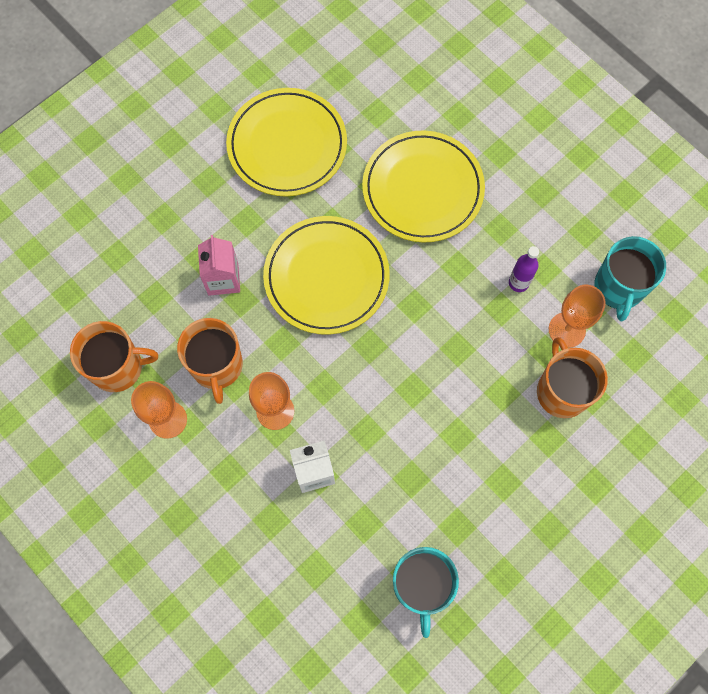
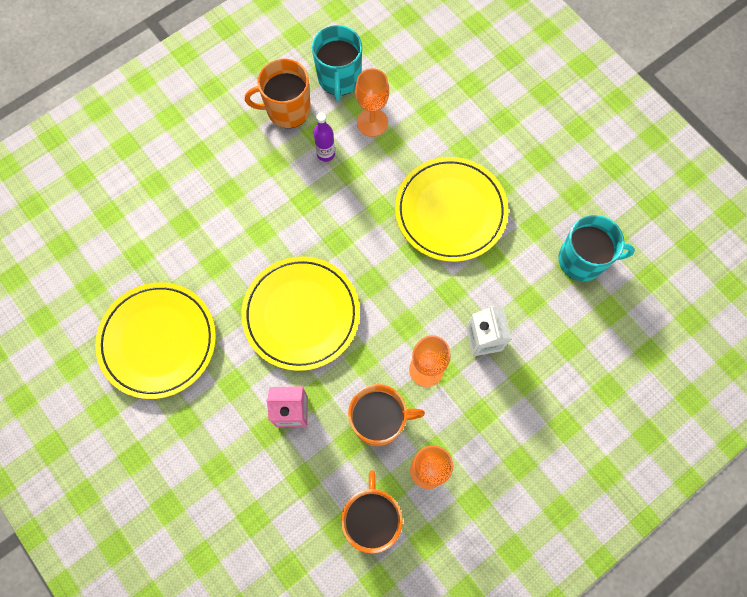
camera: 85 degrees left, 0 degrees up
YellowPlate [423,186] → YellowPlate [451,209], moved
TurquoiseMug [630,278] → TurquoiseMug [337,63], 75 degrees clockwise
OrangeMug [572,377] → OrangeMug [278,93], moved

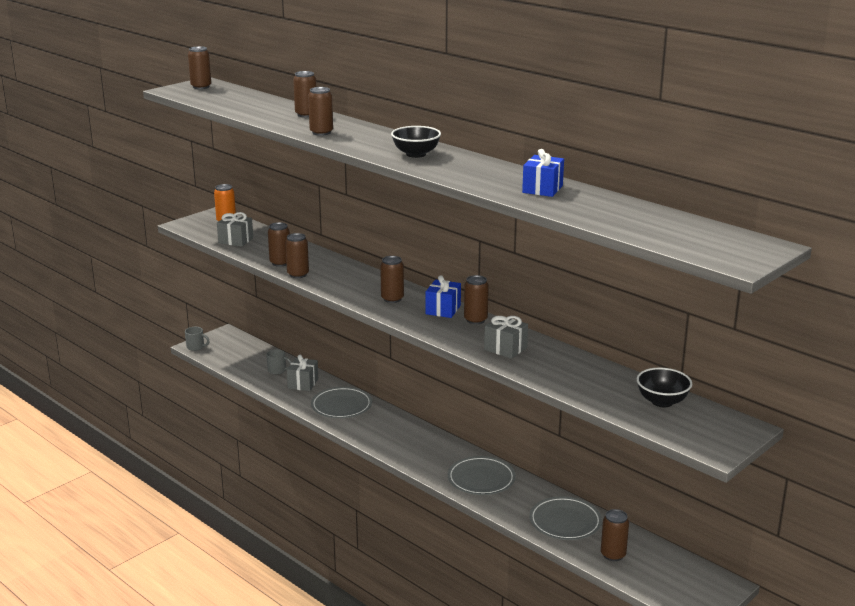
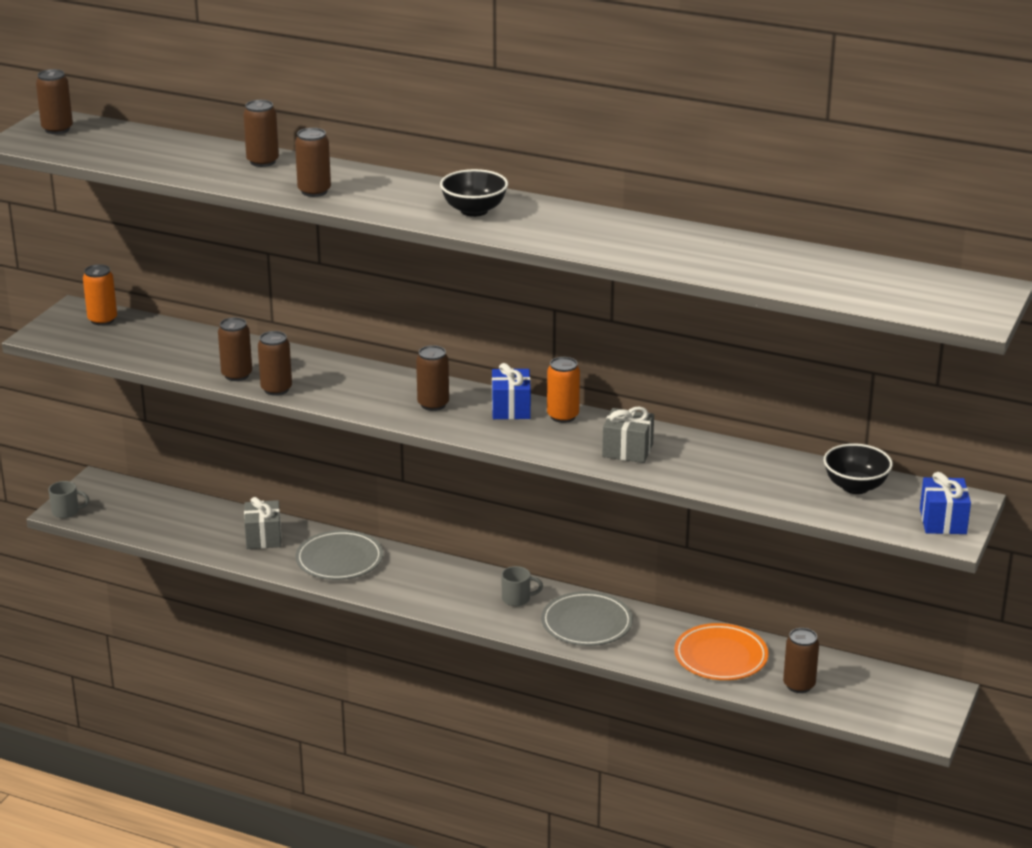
camera: 20 degrees left, 5 degrees up
BlueGift [543,173] → BlueGift [945,503], moved
GreyGift [235,229] → -
BrownCan [476,299] → OrangeCan [563,390]
GreyMug [279,362] → GreyMug [522,586], moved
GreyPlate [565,518] → OrangePlate [721,651]

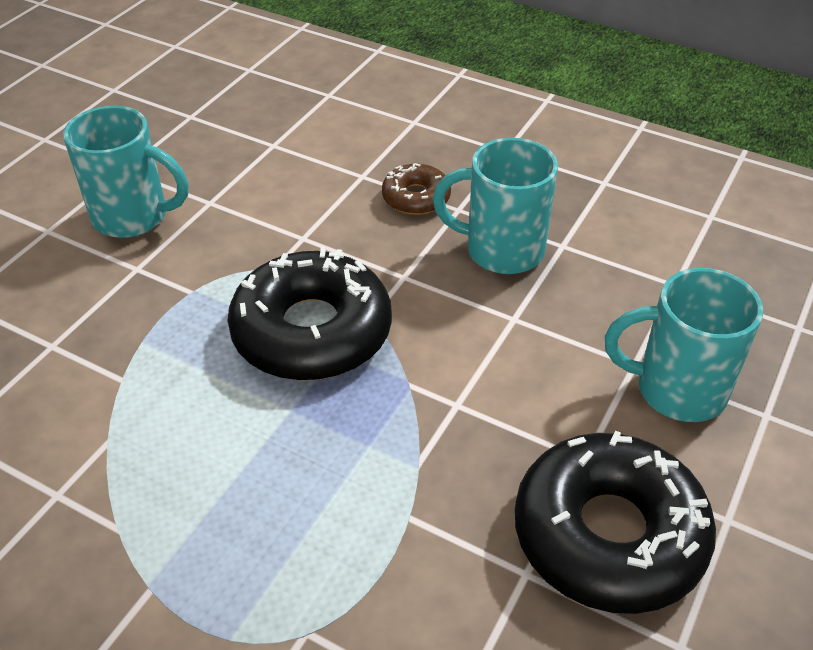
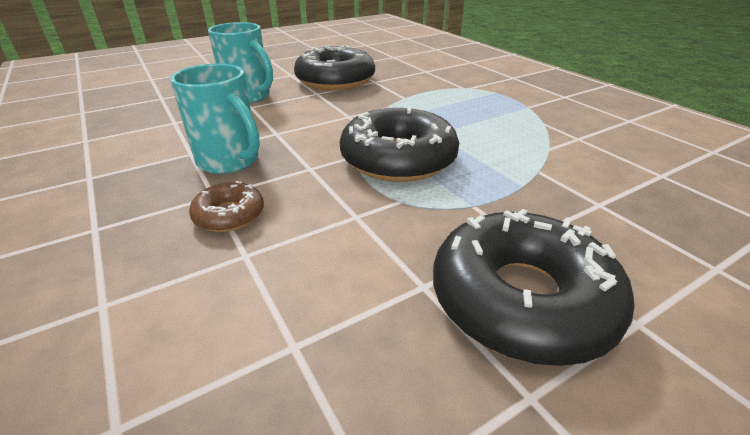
camera: 150 degrees left, 10 degrees down
TurquoiseMug [126,172] → BlackDonut [534,287]

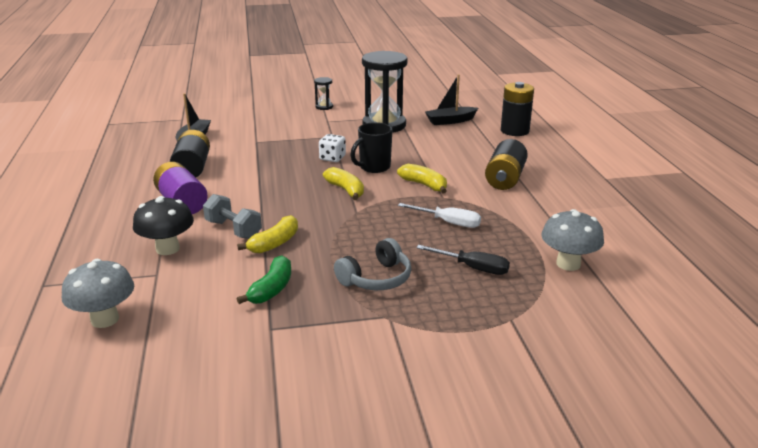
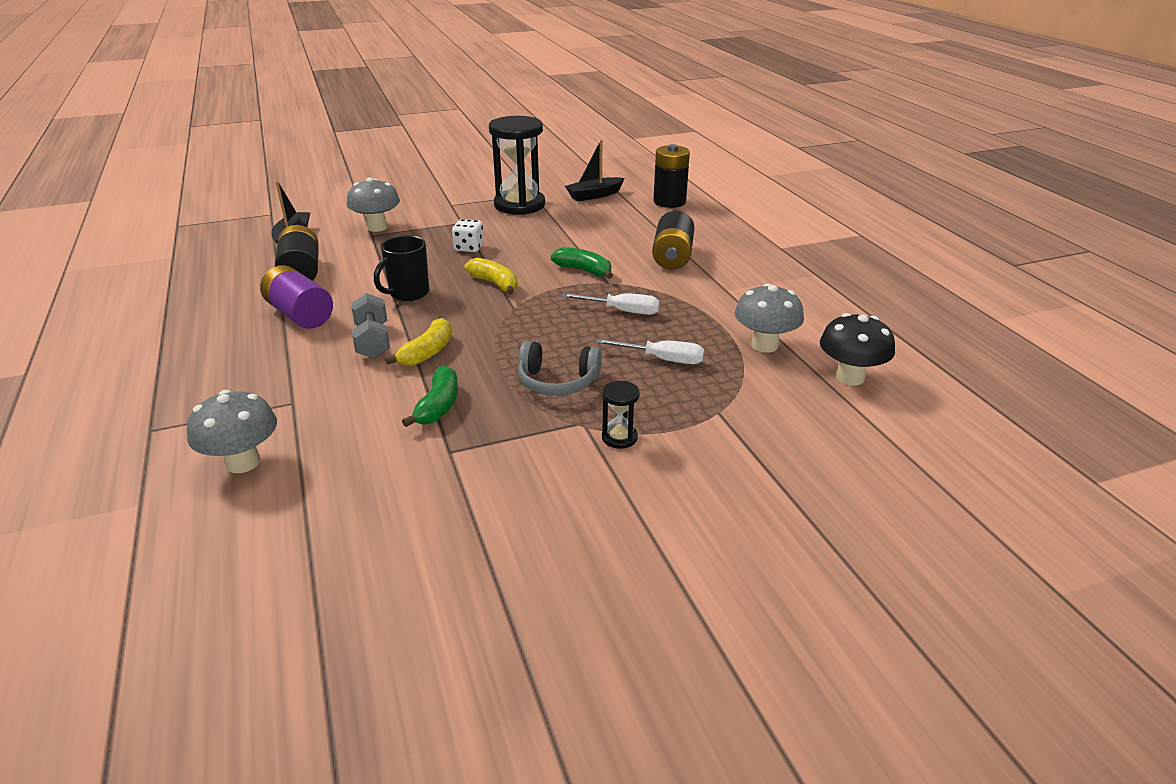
camera: 10 degrees left, 5 degrees up
BlackHourglass [323,93] → BlackHourglass [621,415], moved
BlackMug [371,147] → BlackMug [401,268], moved
YellowBanana [422,178] → GreenBanana [582,263]
GreyDumbbell [232,216] → GreyDumbbell [371,325], 45 degrees clockwise
BlackMushroom [163,225] → BlackMushroom [857,349], moved
GreyHeadphones [372,264] → GreyHeadphones [560,368], 60 degrees clockwise
BlackScrewdriver [463,260] → WhiteScrewdriver [650,351]
- → GreyMushroom [373,205]

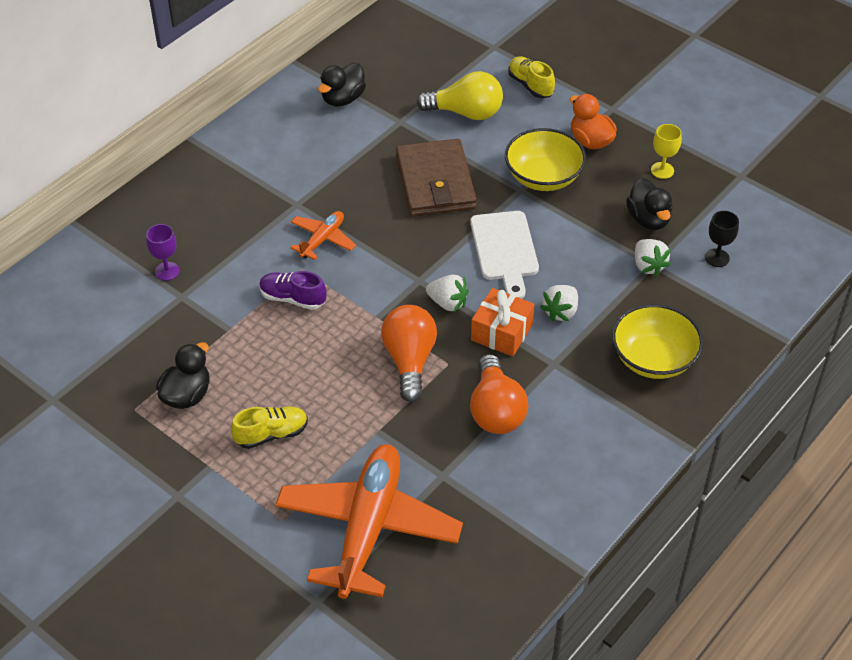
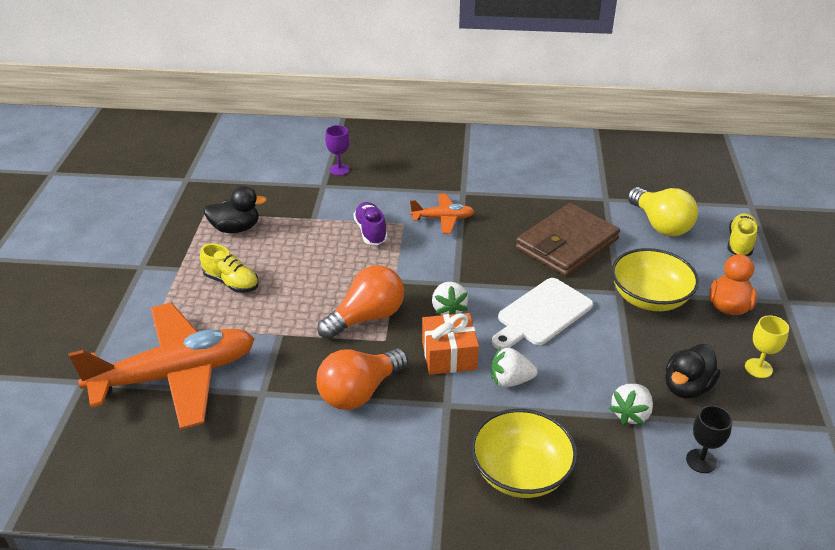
camera: 55 degrees right, 10 degrees down
BlackDuck [342,84] → -

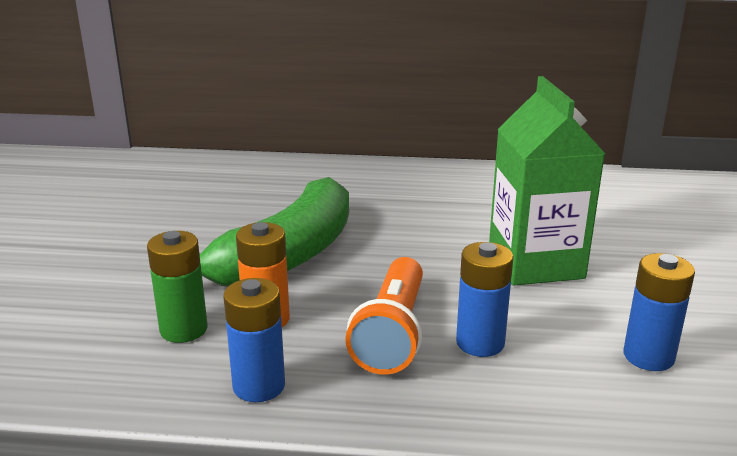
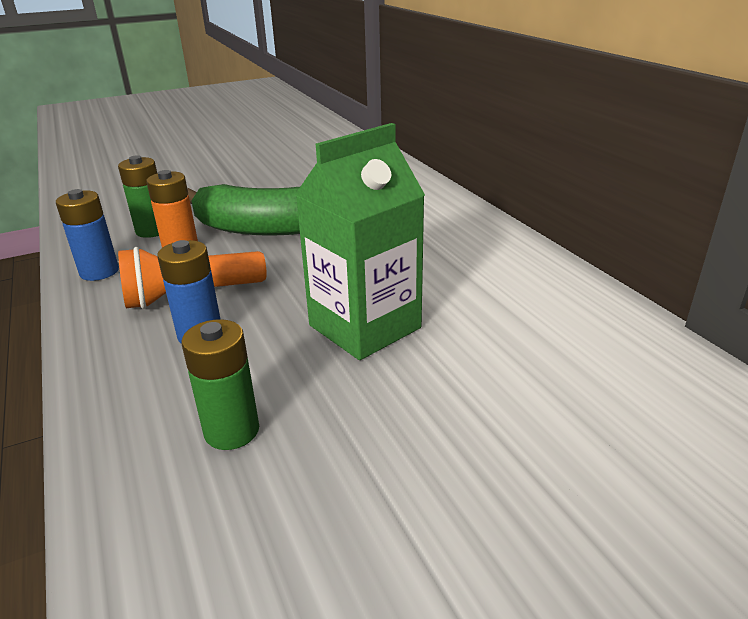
camera: 60 degrees right, 5 degrees up
BlueBattery [659,312] → GreenBattery [220,384]

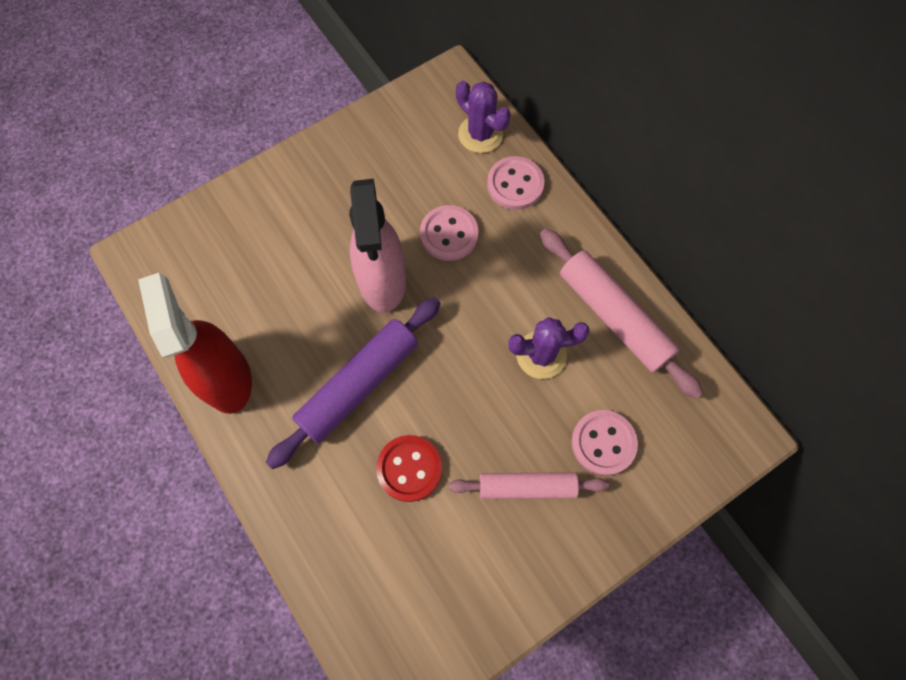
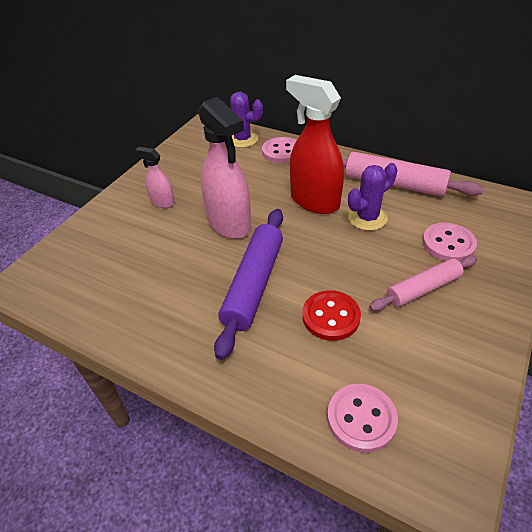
camera: 25 degrees left, 25 degrees down
PinkButton [449,233] → PinkButton [362,418], moved
RedSprayBottle [195,343] → RedSprayBottle [315,144], moved
- → PinkSprayBottle [155,177]

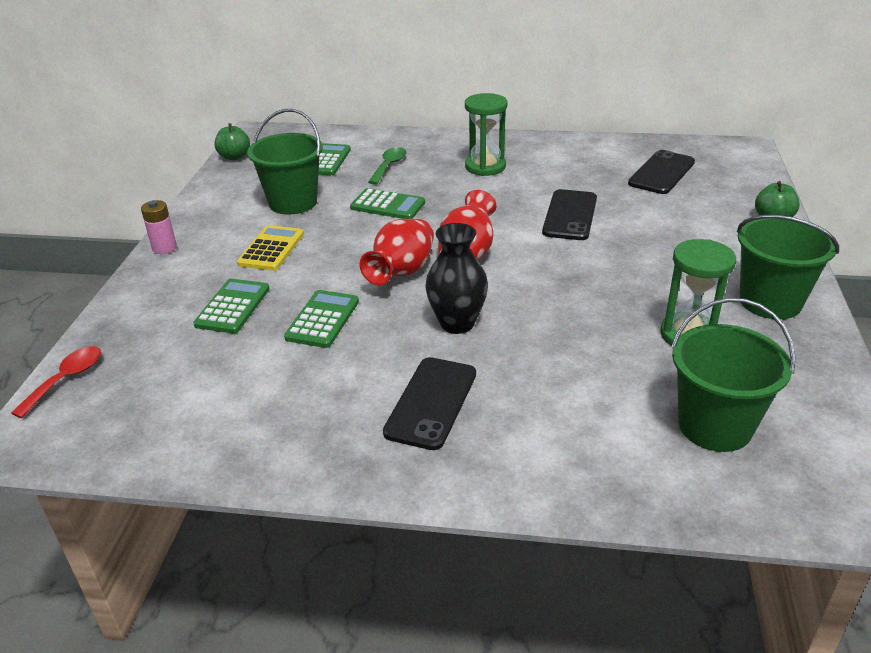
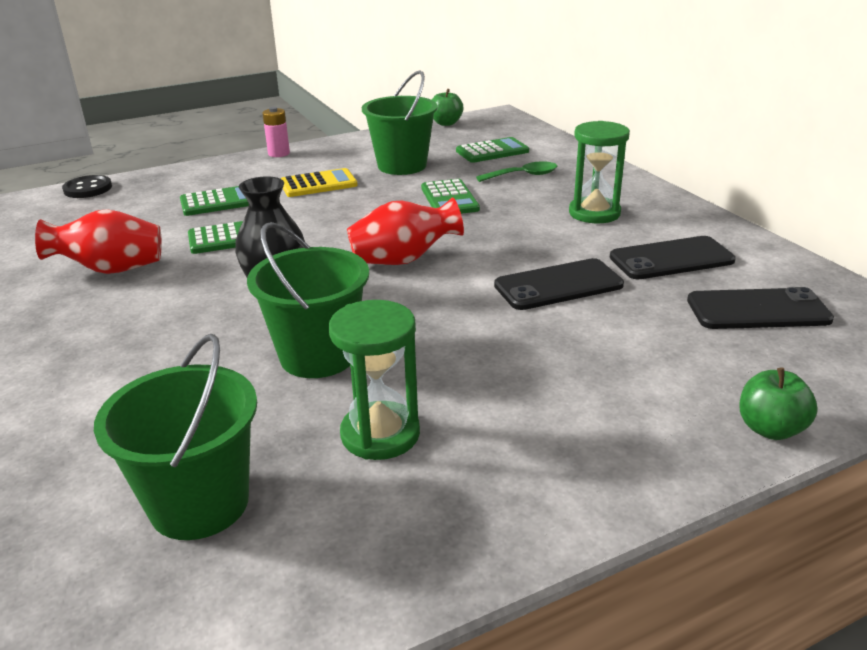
camera: 55 degrees right, 5 degrees down
GreenBucket [788,267] → GreenBucket [308,300], moved
RedVase [397,252] → RedVase [98,241], moved
RedSpoon [56,382] → BlackButton [87,186]
BlackPhone [429,403] → BlackPhone [673,257], moved

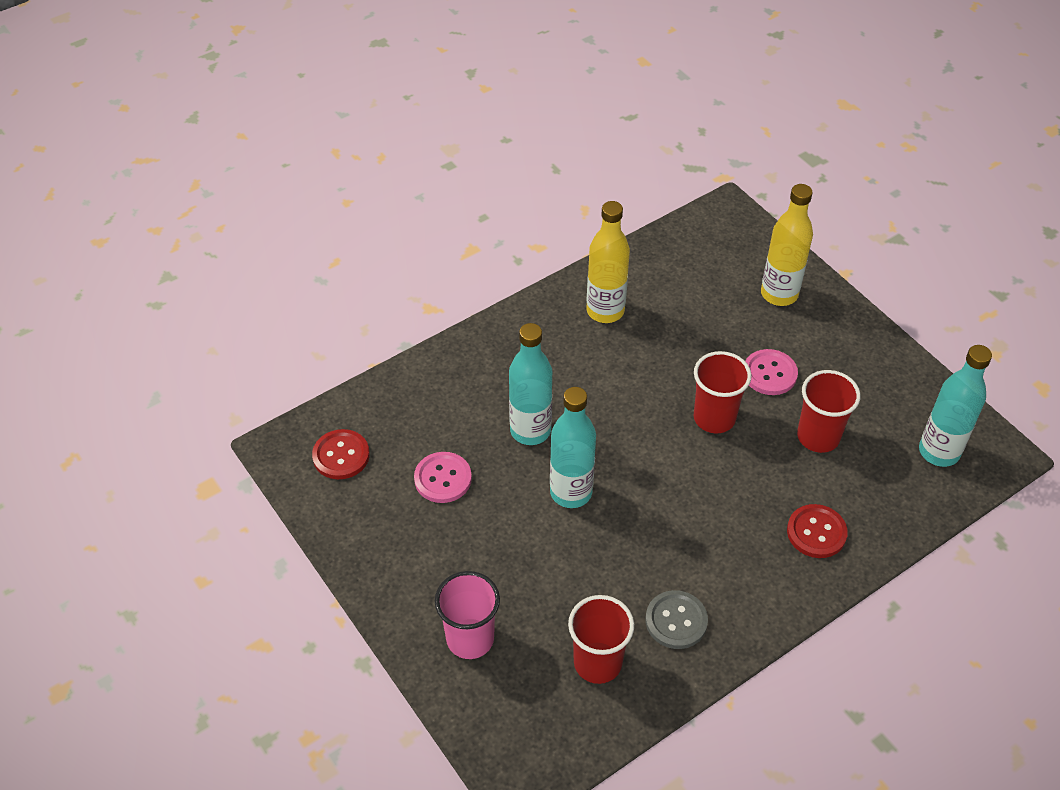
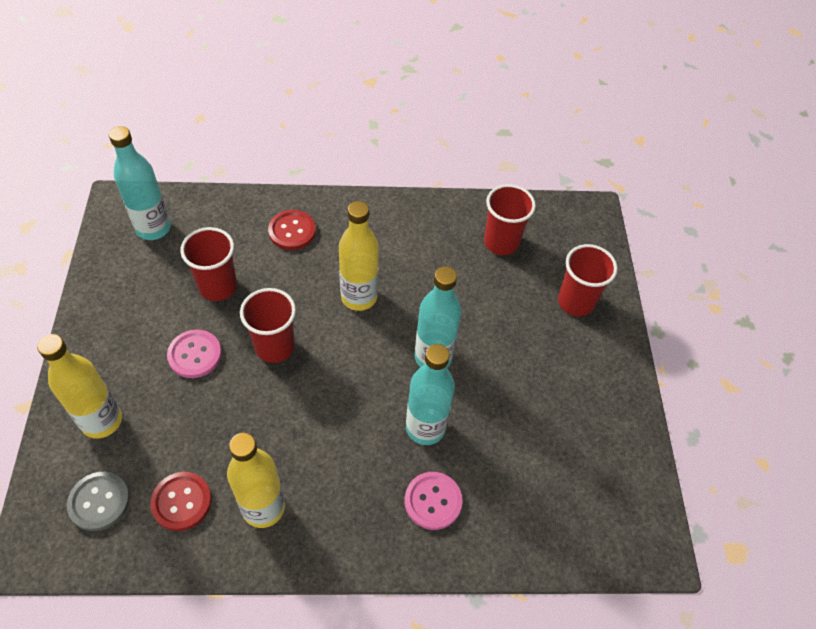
camera: 150 degrees left, 5 degrees up
RedButton [341,454] → RedButton [181,501], moved
PinkButton [443,477] → PinkButton [433,501], moved
PinkCup [467,615] → RedCup [588,280]
GreyButton [677,619] → GreyButton [98,501], moved
- → YellowBottle [359,256]

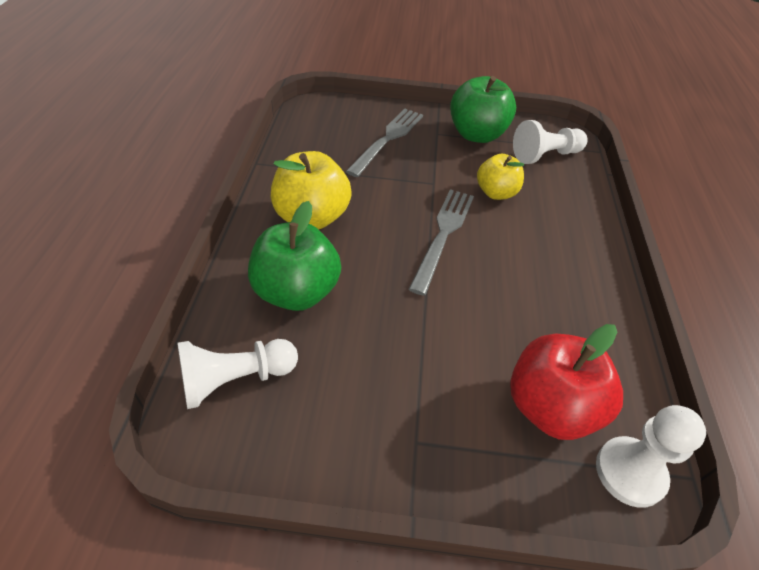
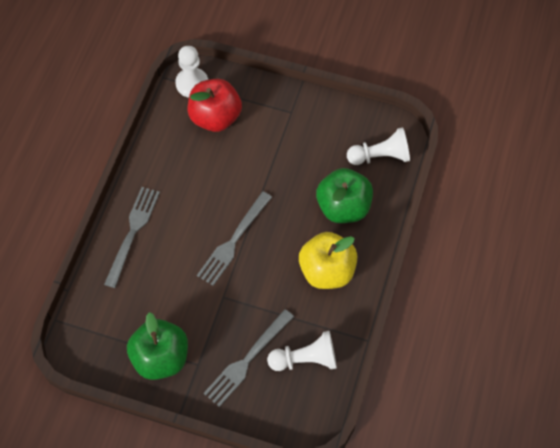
camera: 165 degrees left, 15 degrees up
WhitePawn [550,142] → WhitePawn [302,351], moved
YellowApple [500,177] → -
- → GreyFork [132,237]

